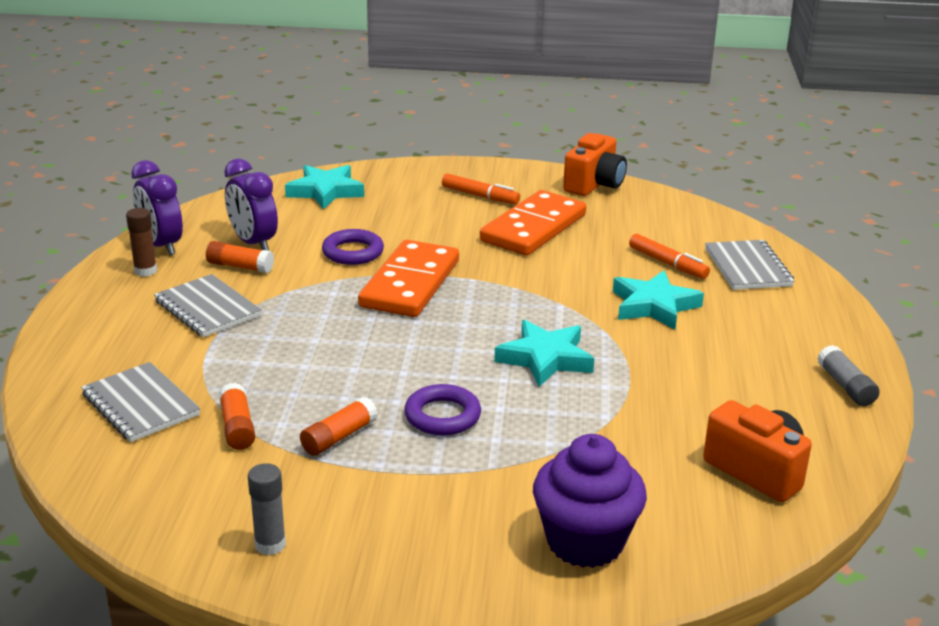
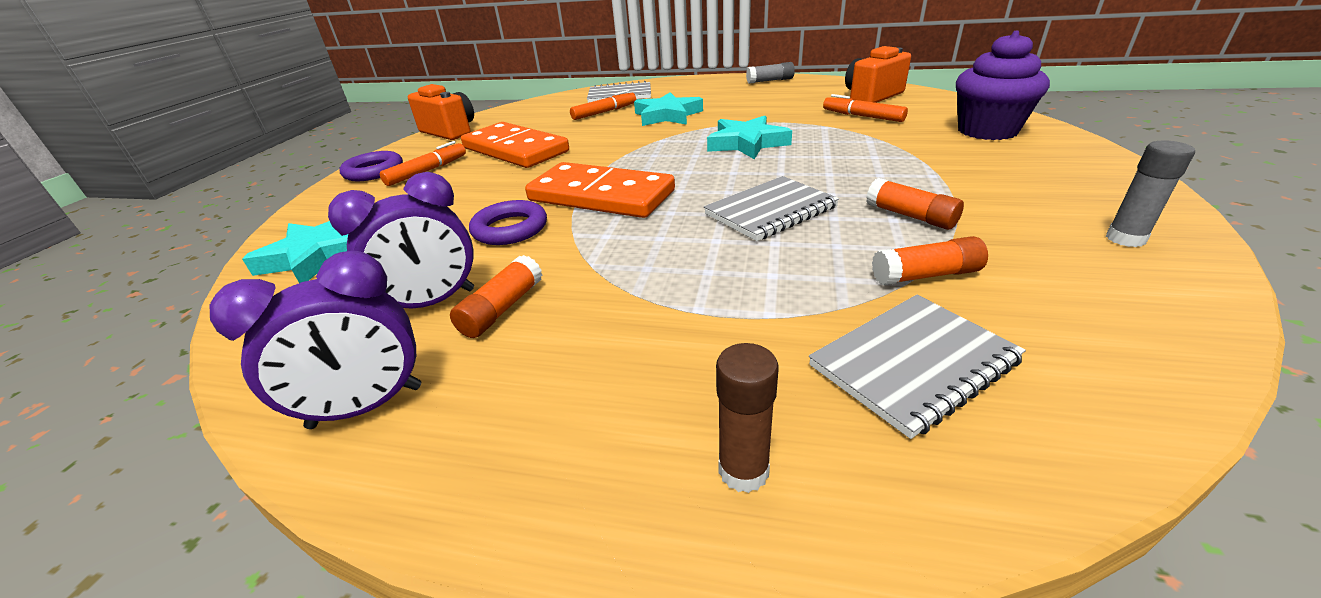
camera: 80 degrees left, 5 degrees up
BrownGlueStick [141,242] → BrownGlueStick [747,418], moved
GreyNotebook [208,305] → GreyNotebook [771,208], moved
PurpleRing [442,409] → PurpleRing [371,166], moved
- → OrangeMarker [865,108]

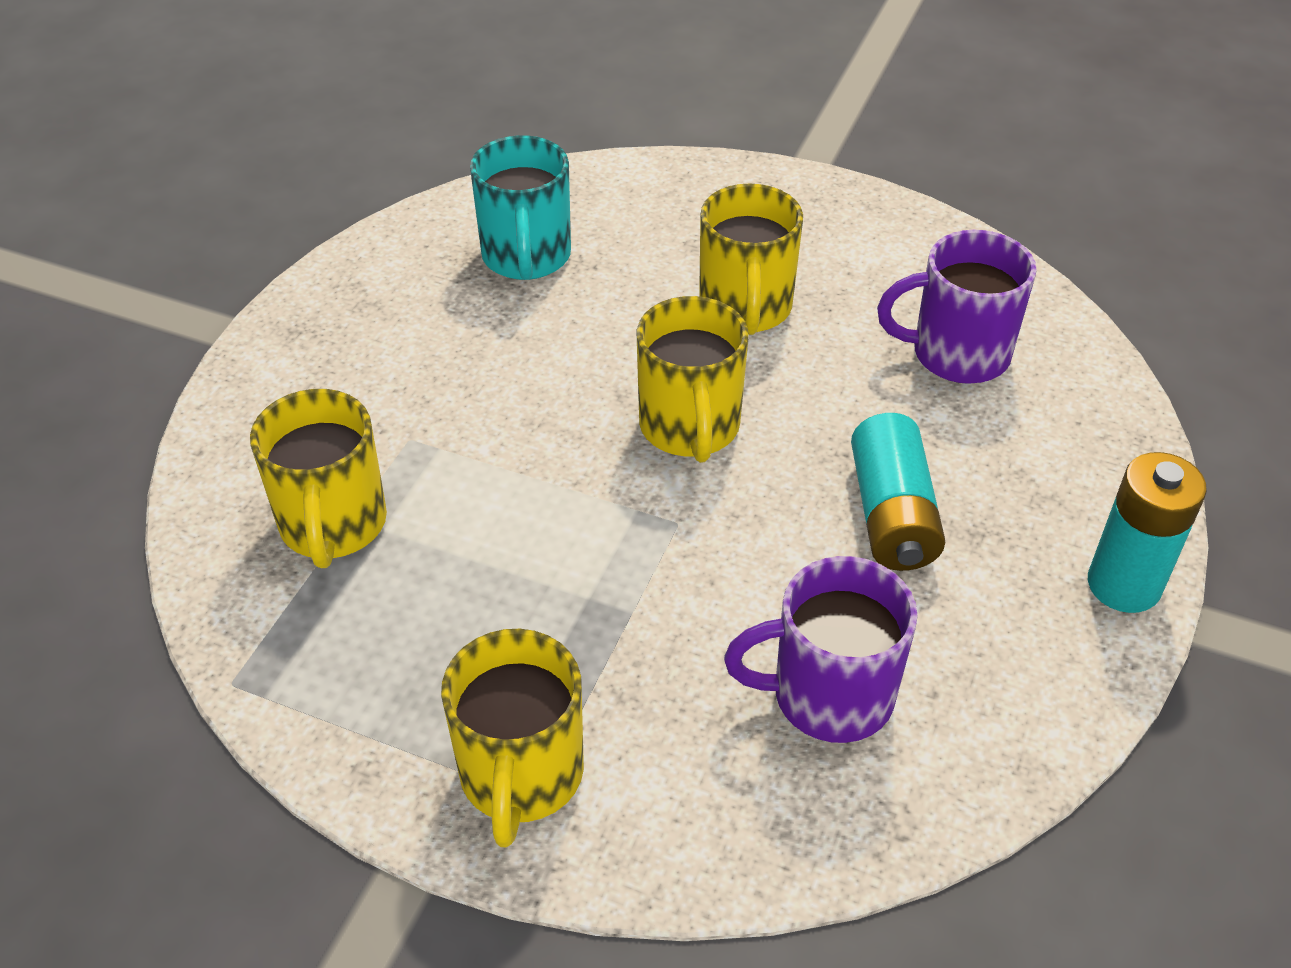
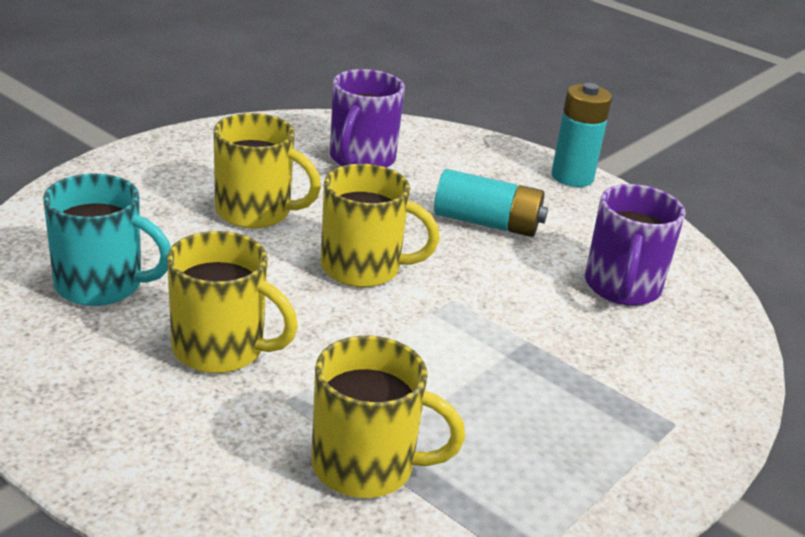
camera: 75 degrees left, 15 degrees down
YellowMug [512,738] → YellowMug [232,302], moved

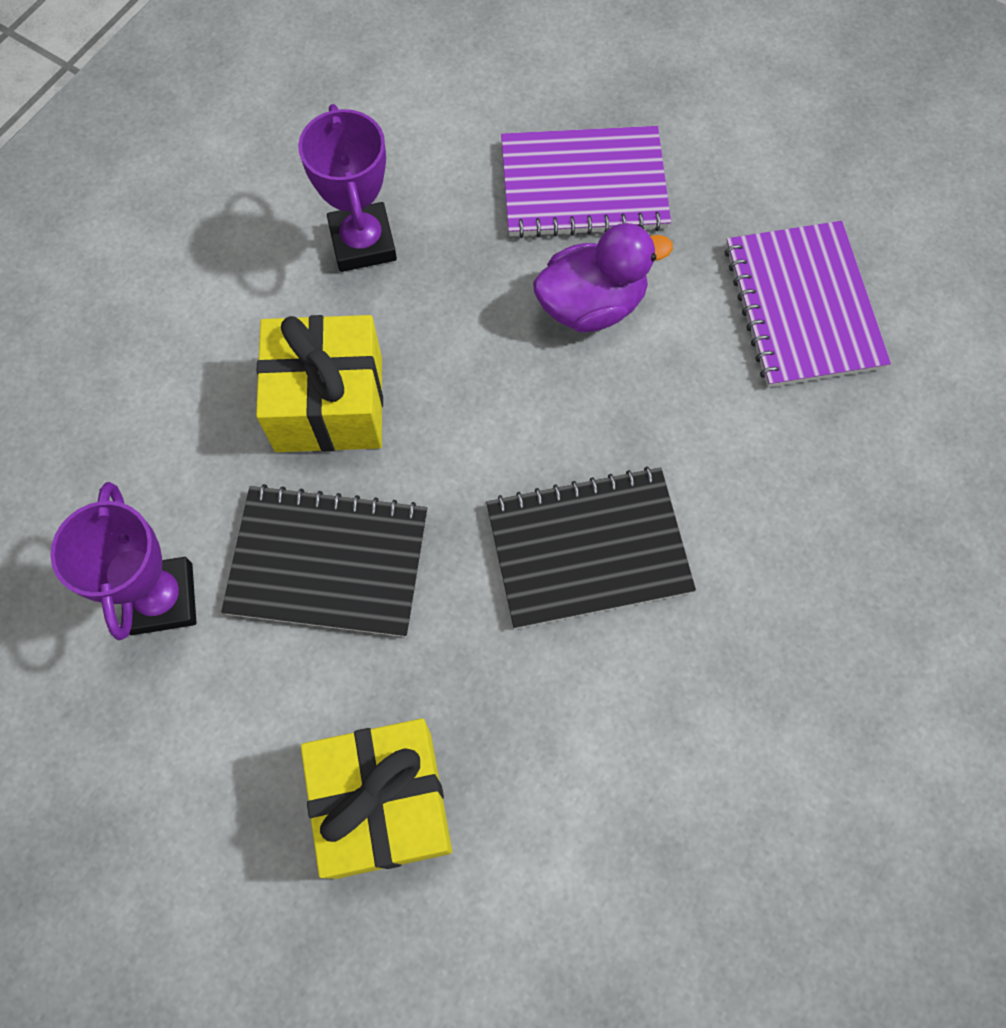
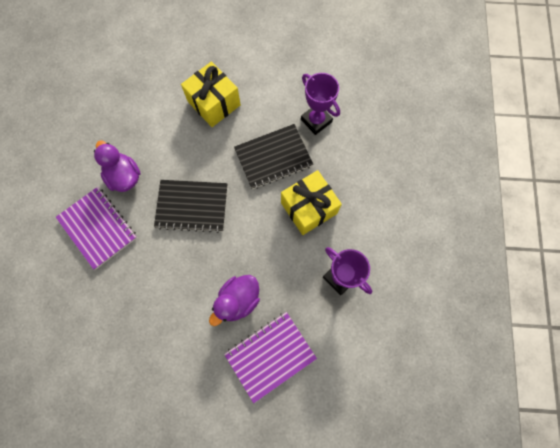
camera: 150 degrees right, 5 degrees up
PurpleNotebook [808,304] → PurpleNotebook [96,228], moved
BlackNotebook [591,548] → BlackNotebook [191,206], 45 degrees clockwise
- → PurpleDuck [117,166]

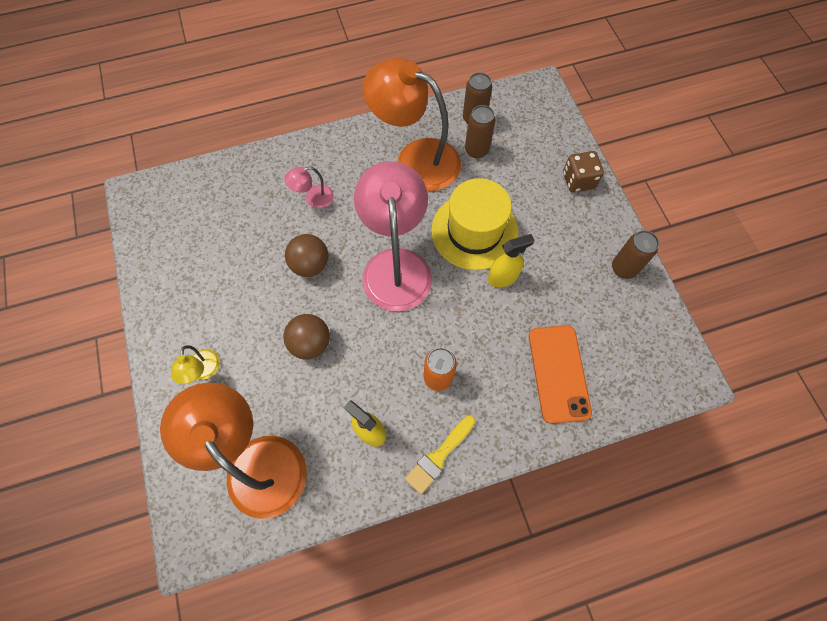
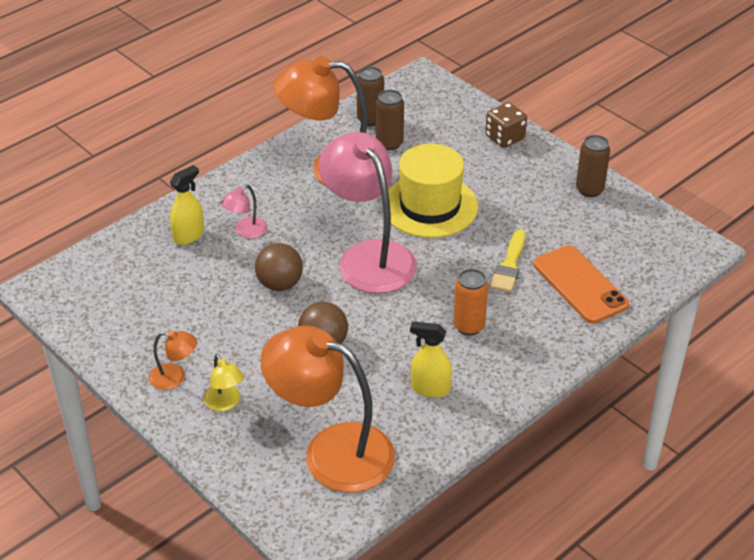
camera: 25 degrees left, 25 degrees down
YellowSprayBottle [511,260] → YellowSprayBottle [187,205], moved
YellowBrush [440,454] → YellowBrush [508,261], moved
- → OrangeLamp [173,360]

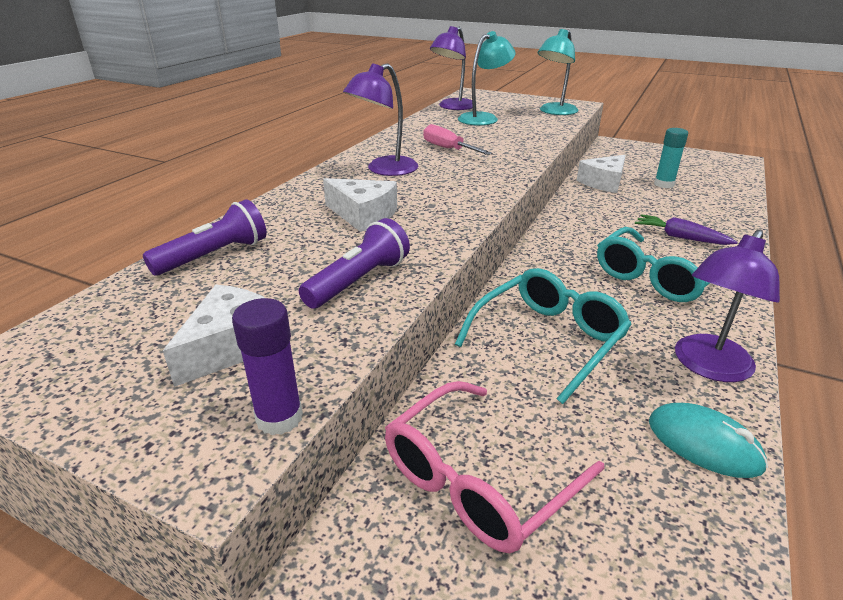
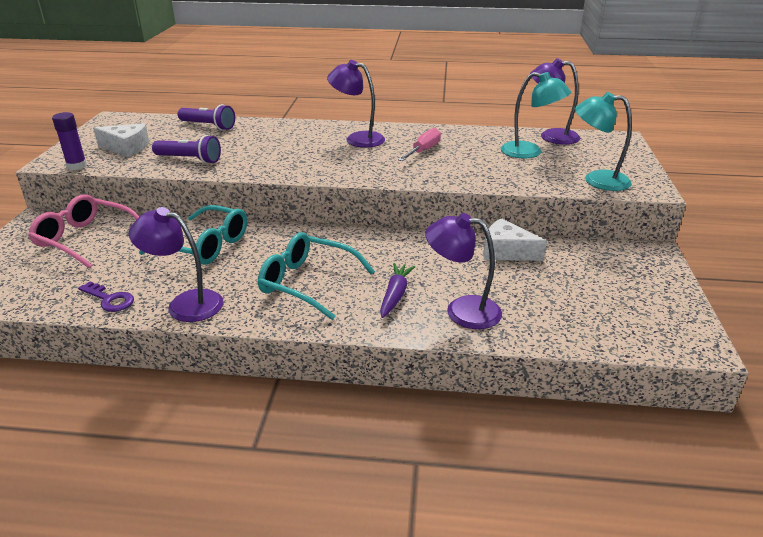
camera: 70 degrees right, 0 degrees up
TurquoiseGlueStick [671,158] → -
WhiteCheese [360,205] → -
TurquoiseMouse [708,440] → PurpleKey [106,296]
- → PurpleLamp [463,271]

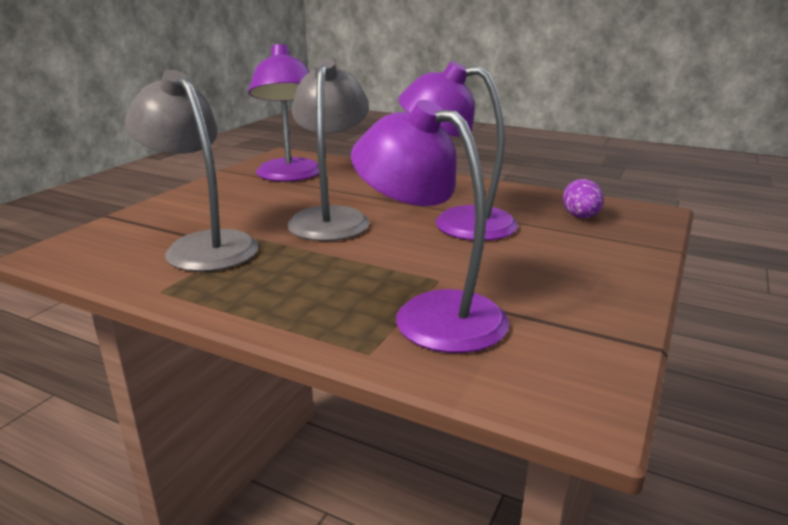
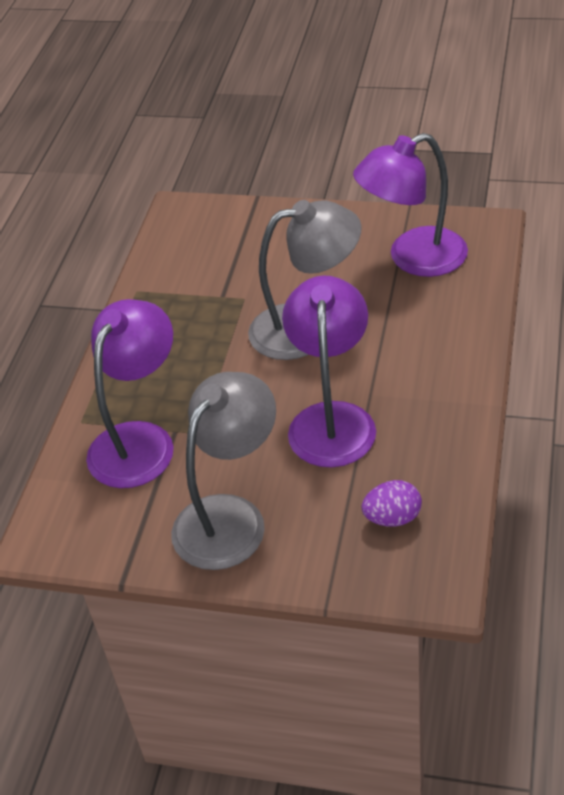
camera: 80 degrees right, 20 degrees up
GreyLamp [192,171] → GreyLamp [223,471], moved

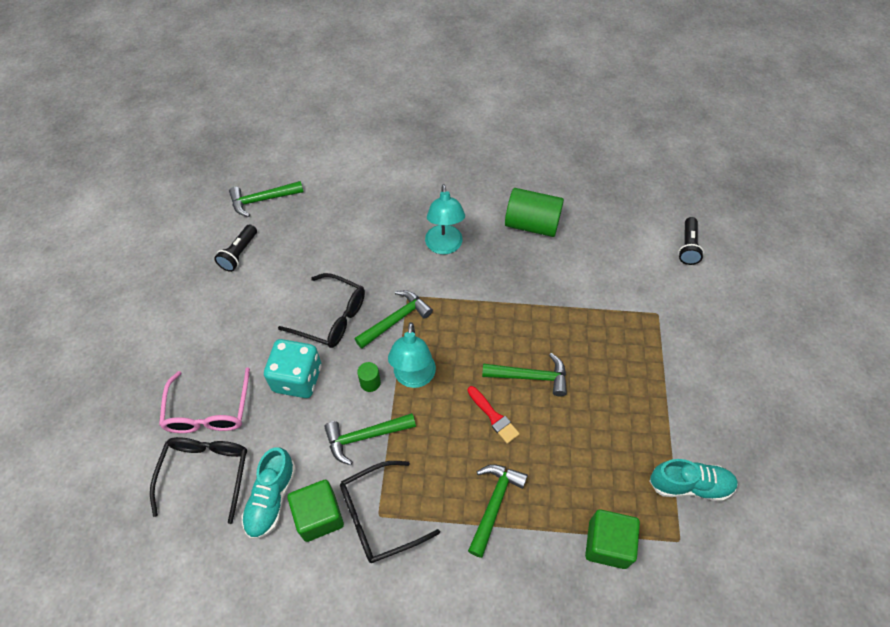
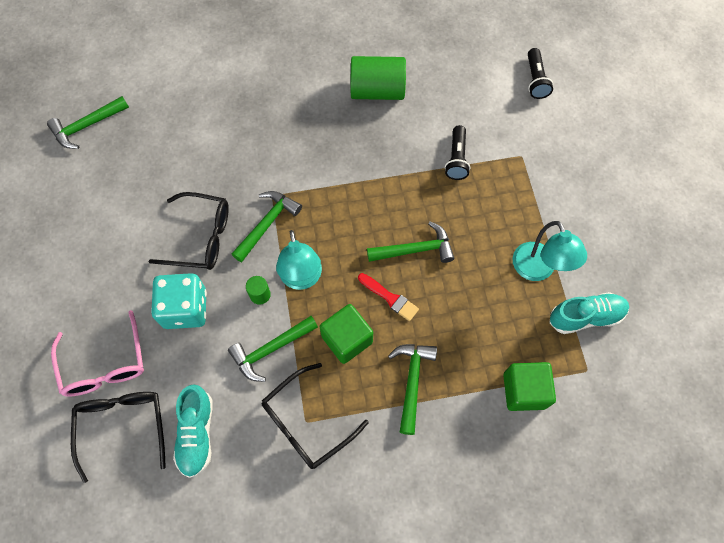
camera: 15 degrees left, 10 degrees up
TurquoiseLamp [445,219] → TurquoiseLamp [550,251], moved
BlackFlashlight [235,248] → BlackFlashlight [457,152], moved
GreenCube [315,511] → GreenCube [346,334], moved

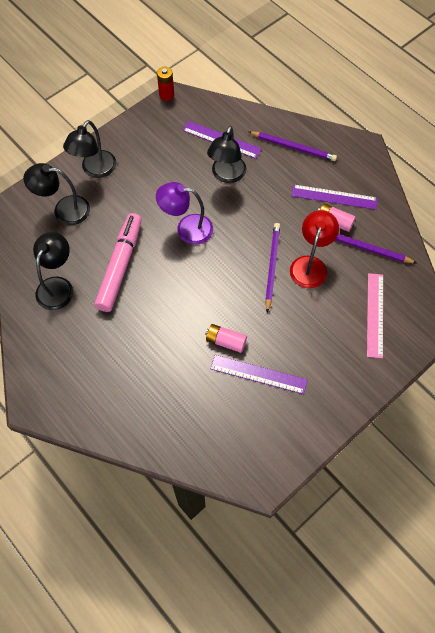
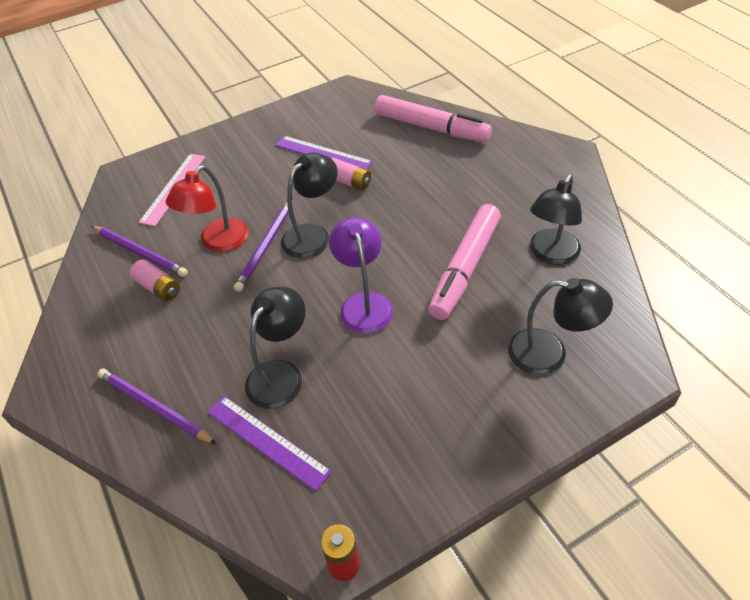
camera: 165 degrees left, 15 degrees down
BlackLamp [89,149] → BlackLamp [309,206], moved
PurpleLamp [184,213] → PurpleLamp [361,275], 120 degrees counterclockwise
PurpleRuler [334,197] → -
- → PinkMarker [433,118]

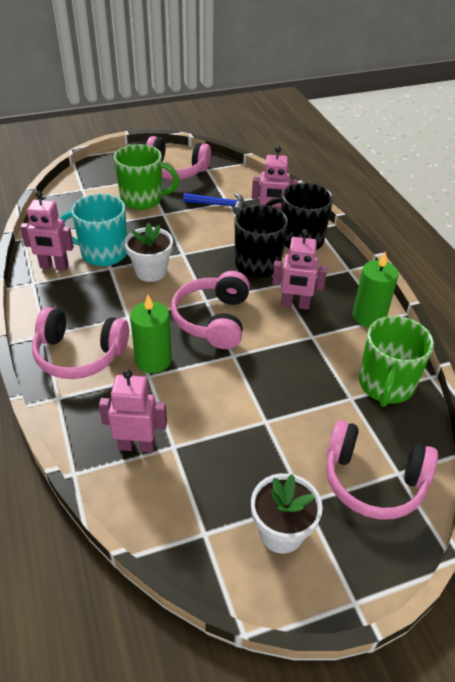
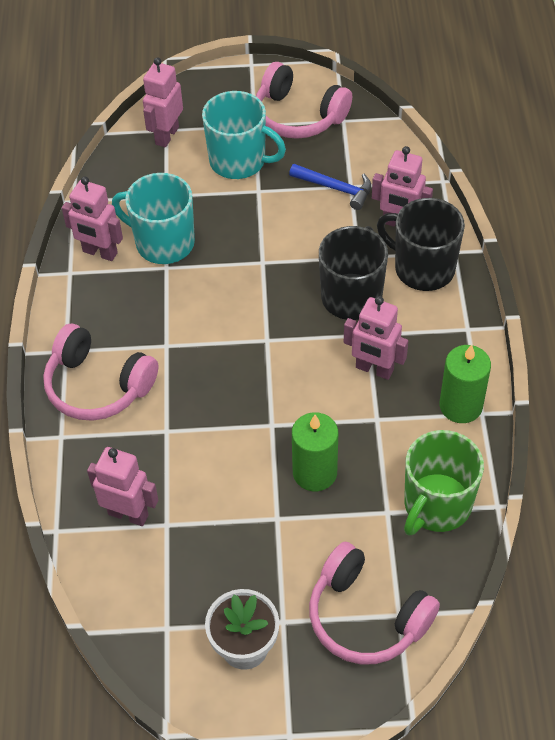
camera: 20 degrees right, 10 degrees up
GreenMug [146,177] → TurquoiseMug [244,135]
WhiteFlowerPot [148,252] → -
PinkHeadphones [210,310] → -
GreenCandle [151,334] → GreenCandle [315,451], moved
- → PinkRobot [163,102]

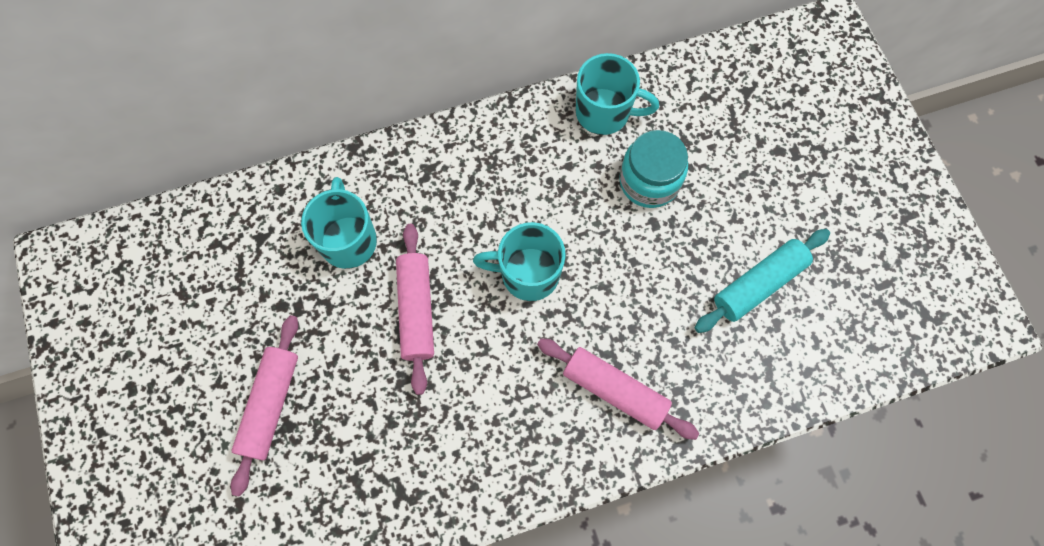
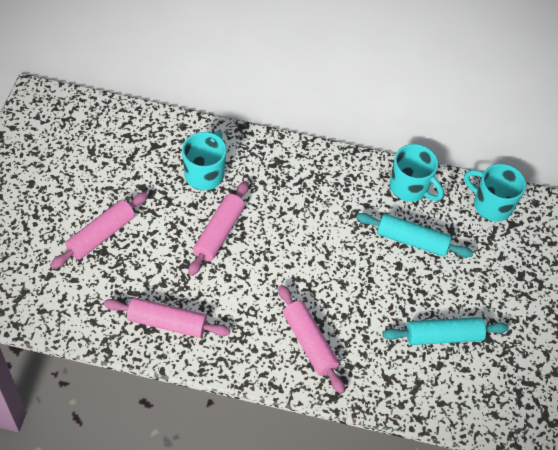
camera: 25 degrees right, 15 degrees down
TurquoiseJar [653,169] → TurquoiseRollingPin [414,235]
TurquoiseMug [519,261] → TurquoiseMug [495,193], moved
- → PinkRollingPin [167,317]

